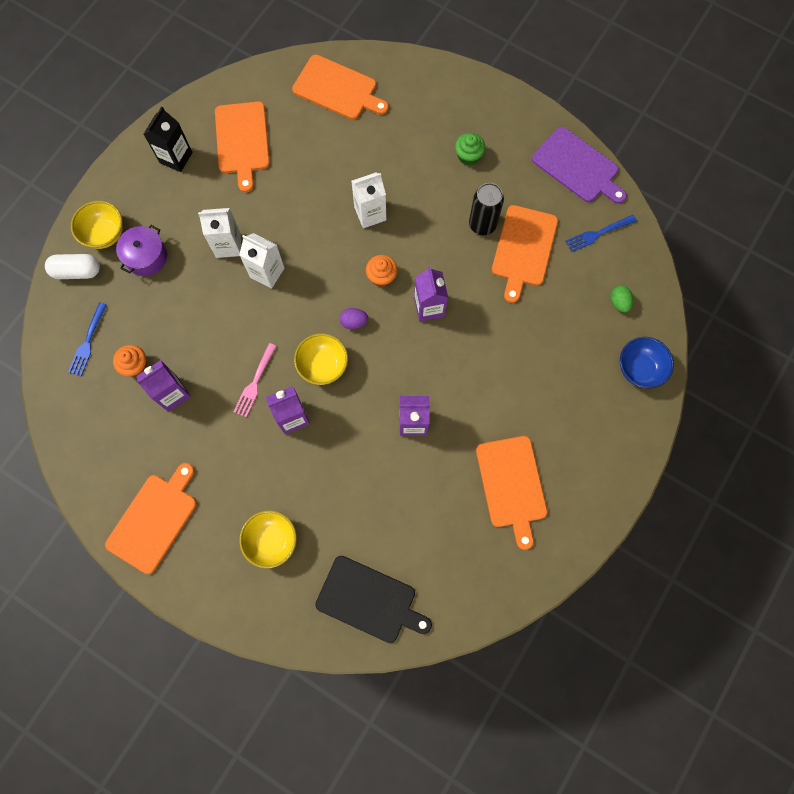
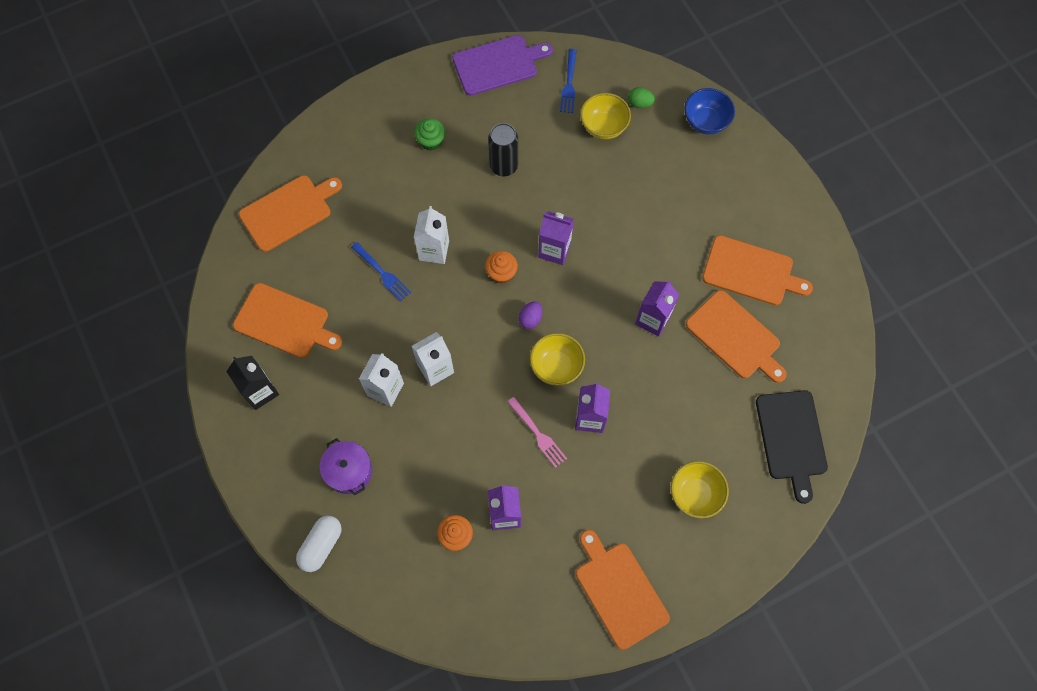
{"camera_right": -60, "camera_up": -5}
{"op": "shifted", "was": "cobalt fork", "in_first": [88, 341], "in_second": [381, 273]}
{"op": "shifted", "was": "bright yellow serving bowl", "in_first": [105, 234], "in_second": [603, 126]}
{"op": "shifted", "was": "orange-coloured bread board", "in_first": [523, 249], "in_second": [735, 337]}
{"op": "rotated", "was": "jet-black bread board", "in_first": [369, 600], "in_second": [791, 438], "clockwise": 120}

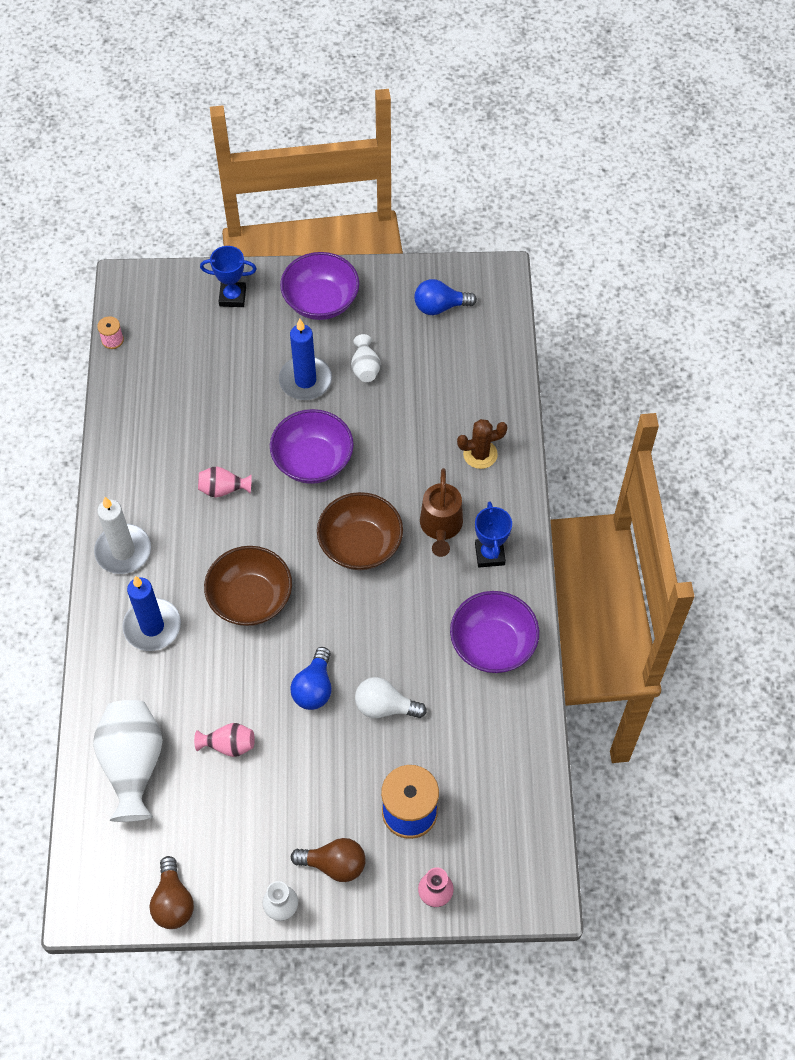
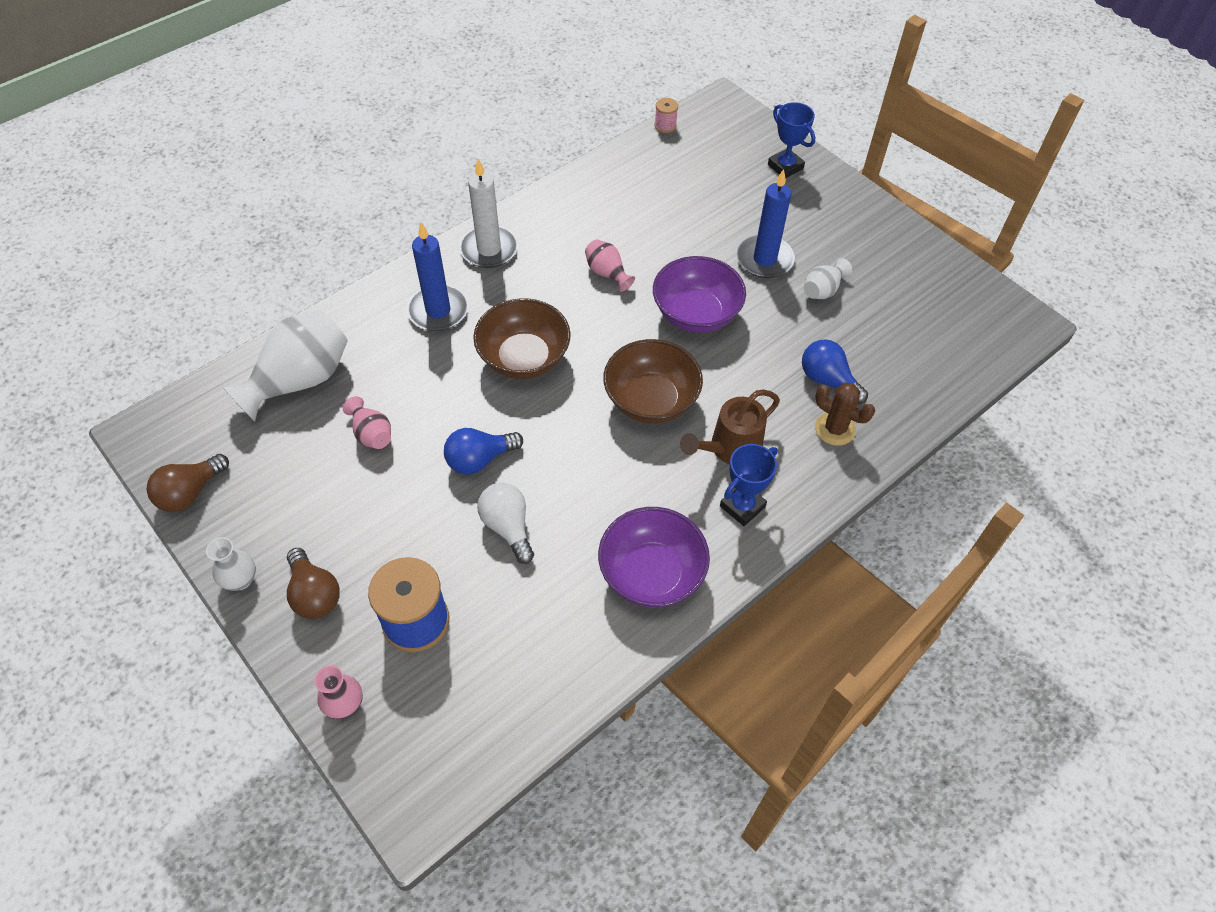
{"camera_right": 50, "camera_up": -5}
{"op": "gone", "was": "royal purple serving bowl", "in_first": [321, 301]}
{"op": "shifted", "was": "cobalt lightbulb", "in_first": [440, 306], "in_second": [827, 380]}

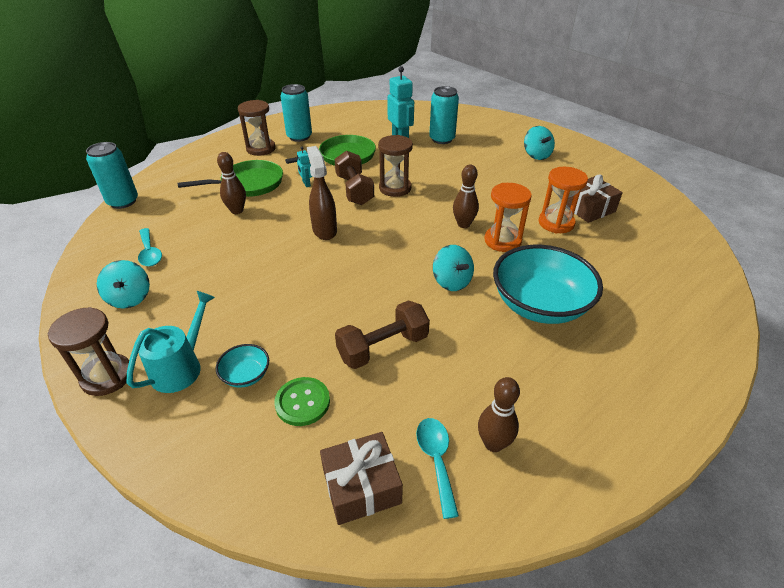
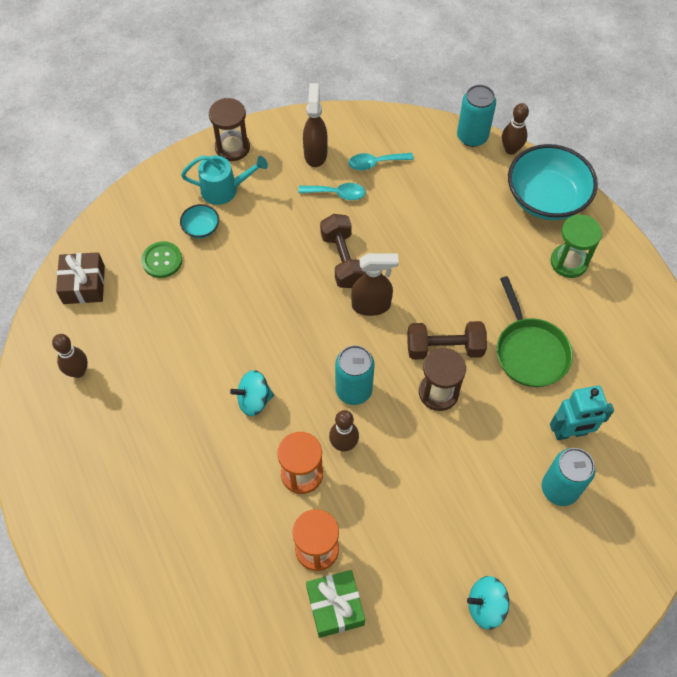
{"camera_right": 105, "camera_up": 20}
{"op": "gone", "was": "leaf-green pan", "in_first": [249, 184]}
{"op": "gone", "was": "aqua toy robot", "in_first": [306, 184]}
{"op": "shifted", "was": "dark brown tenpin", "in_first": [237, 211], "in_second": [511, 149]}
{"op": "shifted", "was": "aqua soda can", "in_first": [299, 137], "in_second": [353, 390]}
{"op": "shifted", "was": "dark brown dumbbell", "in_first": [383, 347], "in_second": [343, 260]}
{"op": "shifted", "was": "aqua teaspoon", "in_first": [436, 460], "in_second": [337, 193]}
{"op": "shifted", "was": "aqua serving bowl", "in_first": [539, 305], "in_second": [546, 198]}
{"op": "swapped", "was": "aqua toy top", "now": "dark brown sprayer", "in_first": [130, 298], "in_second": [315, 153]}
{"op": "repainted", "was": "dark brown hourglass", "now": "leaf-green hourglass", "in_first": [261, 149], "in_second": [569, 262]}
{"op": "repainted", "was": "dark brown present", "now": "leaf-green present", "in_first": [588, 208], "in_second": [335, 606]}
{"op": "rotated", "was": "aqua sprinkling can", "in_first": [181, 367], "in_second": [225, 189], "clockwise": -45}

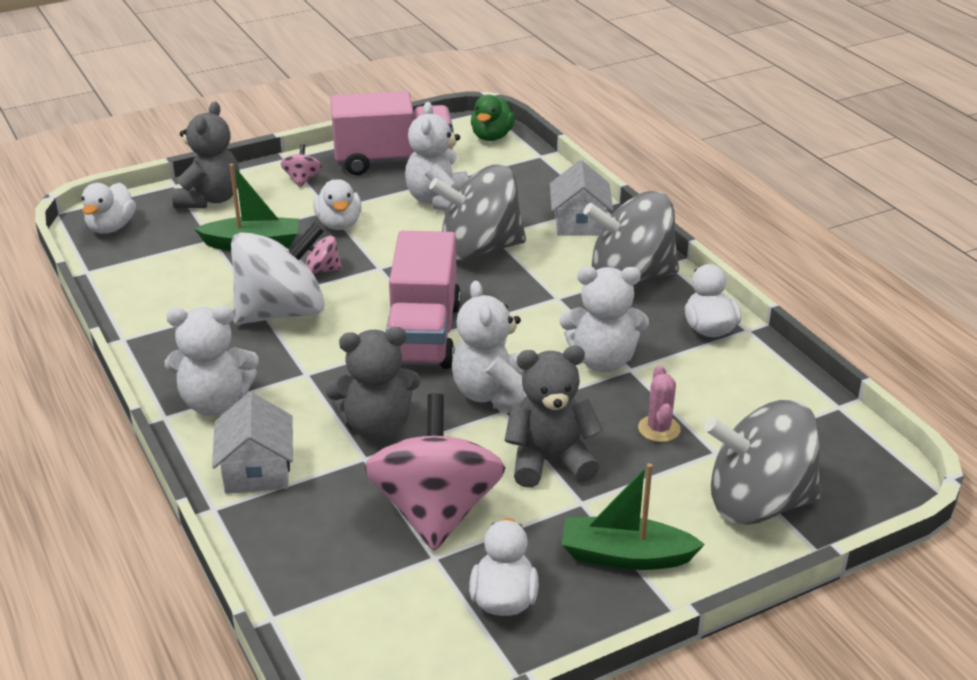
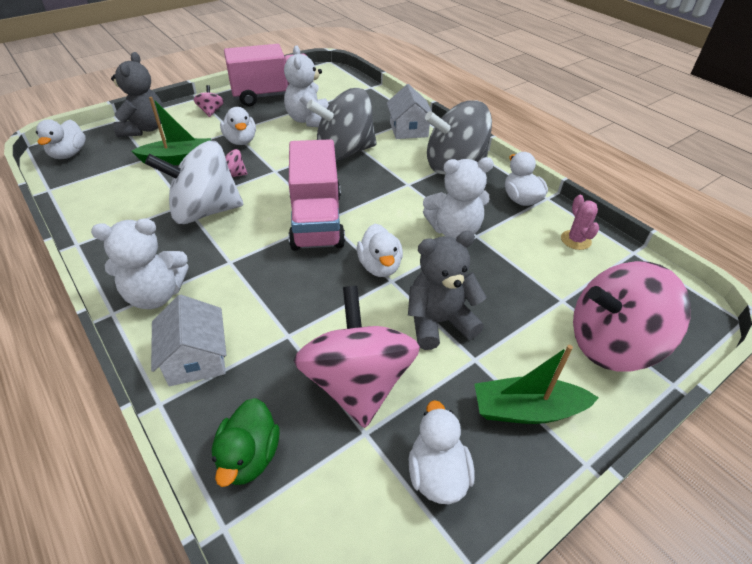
{"camera_right": -10, "camera_up": 10}
{"op": "gone", "was": "ash-grey teddy", "in_first": [377, 426]}
{"op": "shifted", "was": "leaf-green rubber duck", "in_first": [492, 137], "in_second": [249, 456]}
{"op": "shifted", "was": "pink prickly plant", "in_first": [659, 429], "in_second": [575, 240]}
{"op": "swapped", "was": "snow-white teddy", "now": "snow-white rubber duck", "in_first": [492, 394], "in_second": [380, 266]}
{"op": "repainted", "was": "ash-grey toy top", "now": "pink toy top", "in_first": [758, 503], "in_second": [611, 343]}
{"op": "rotated", "was": "snow-white toy top", "in_first": [281, 312], "in_second": [205, 211], "clockwise": -150}

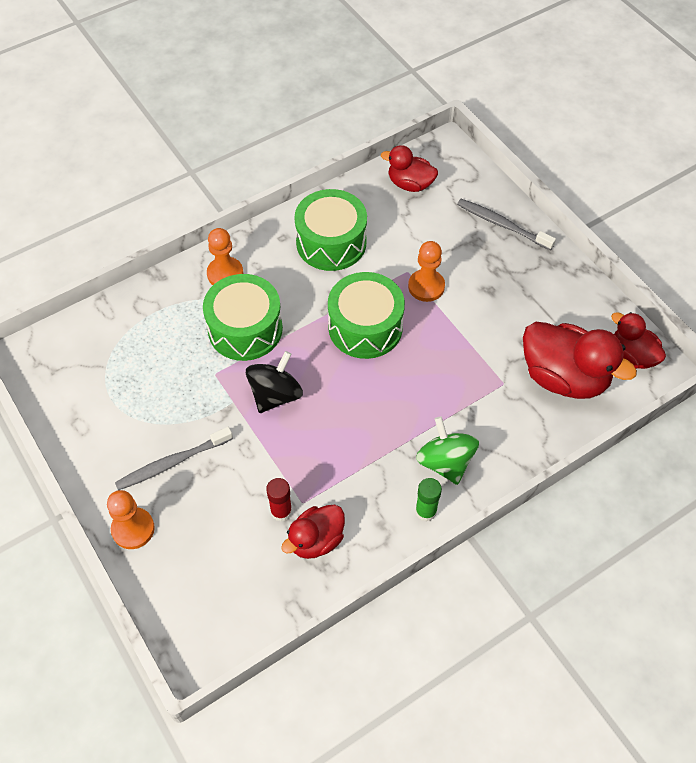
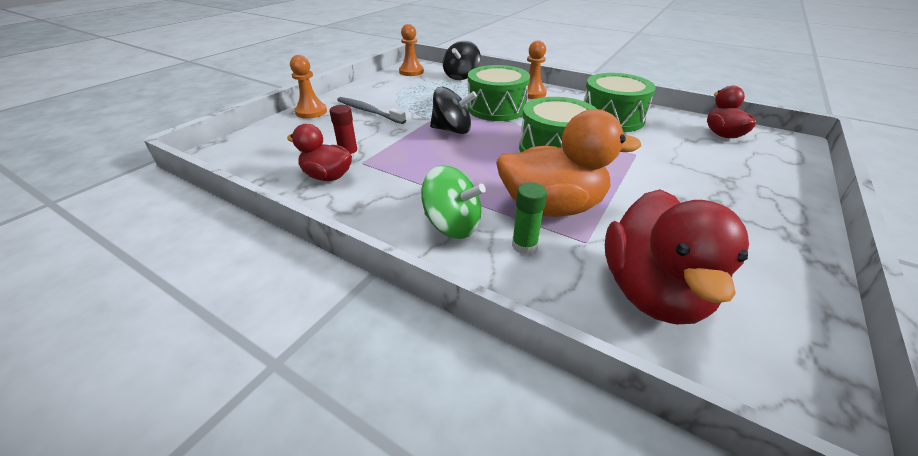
{"camera_right": 65, "camera_up": -20}
{"op": "gone", "was": "ash-grey toothbrush", "in_first": [502, 225]}
{"op": "gone", "was": "scarlet rubber duck", "in_first": [632, 355]}
{"op": "new", "now": "jet-black toy top", "in_second": [461, 76]}
{"op": "new", "now": "orange-coloured rubber duck", "in_second": [551, 207]}
{"op": "shifted", "was": "orange-coloured game pawn", "in_first": [426, 286], "in_second": [411, 72]}
{"op": "shifted", "was": "leaf-green glue", "in_first": [426, 511], "in_second": [524, 245]}
{"op": "rotated", "was": "leaf-green toy top", "in_first": [445, 462], "in_second": [452, 225], "clockwise": 75}

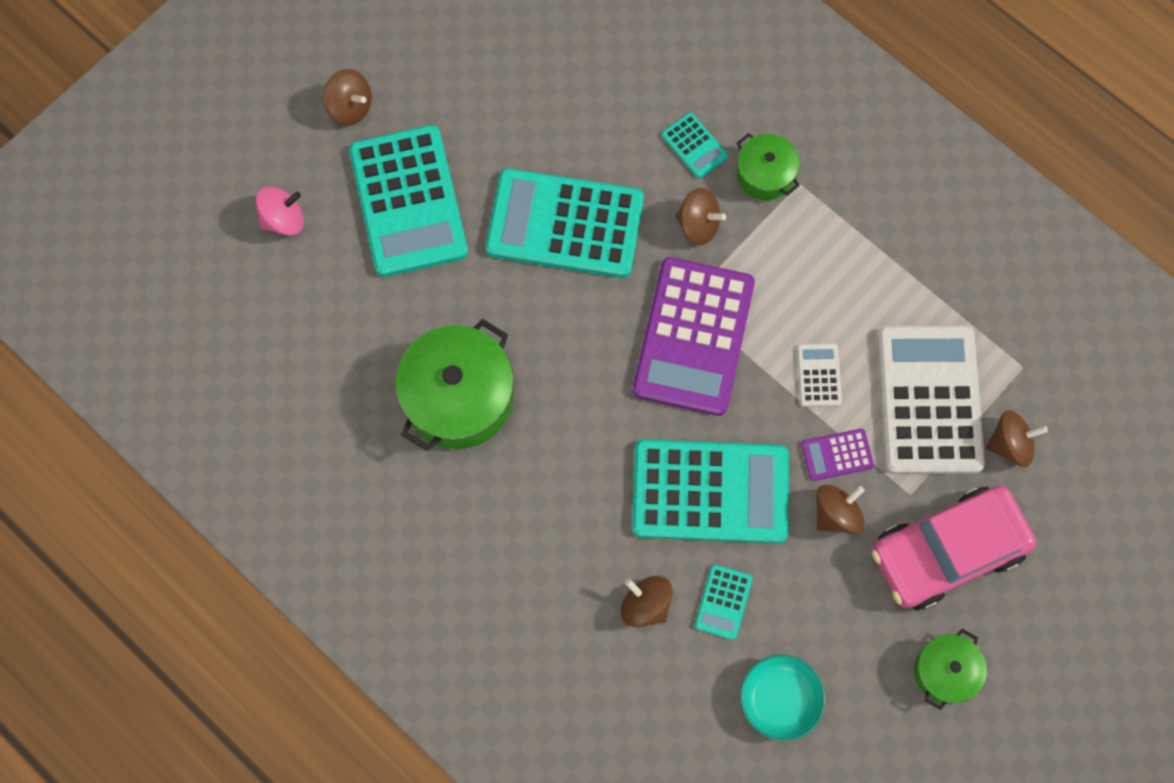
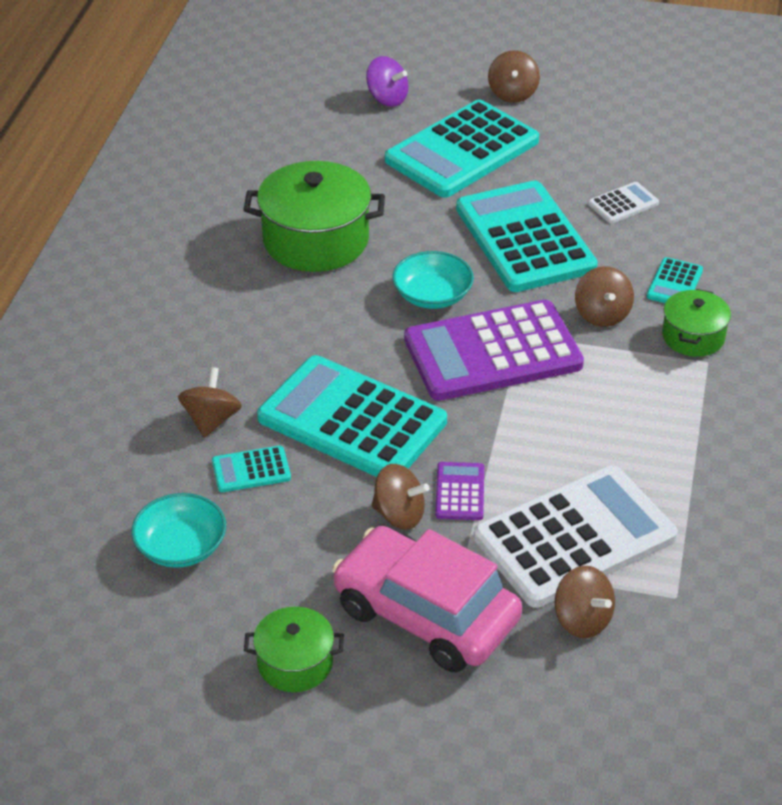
{"camera_right": 60, "camera_up": -30}
{"op": "new", "now": "aqua serving bowl", "in_second": [432, 295]}
{"op": "shifted", "was": "snow-white calculator", "in_first": [818, 375], "in_second": [623, 204]}
{"op": "repainted", "was": "pink toy top", "now": "royal purple toy top", "in_first": [284, 219], "in_second": [387, 98]}
{"op": "rotated", "was": "aqua calculator", "in_first": [710, 492], "in_second": [352, 420], "clockwise": 150}
{"op": "rotated", "was": "royal purple calculator", "in_first": [837, 455], "in_second": [460, 492], "clockwise": 45}

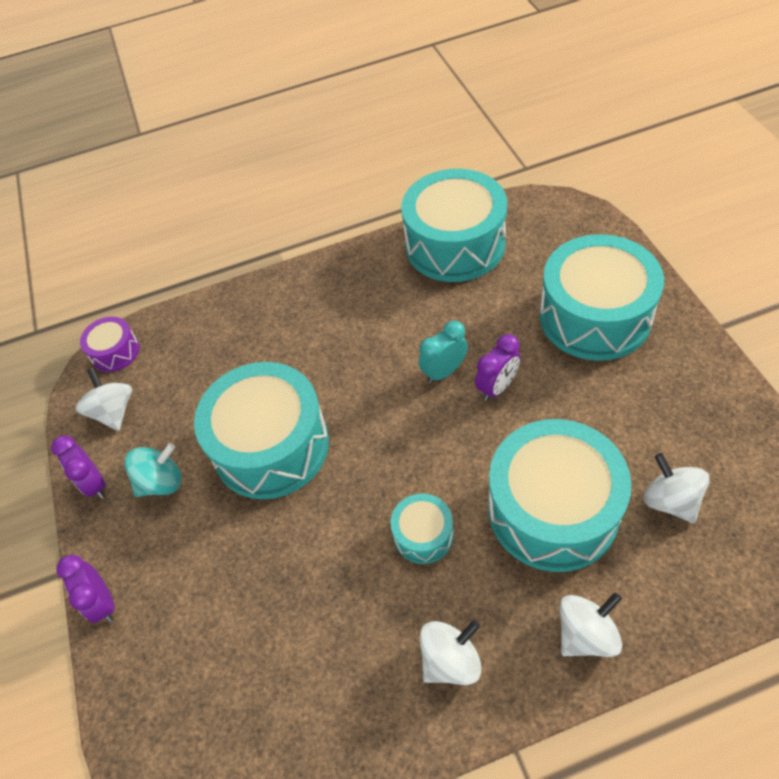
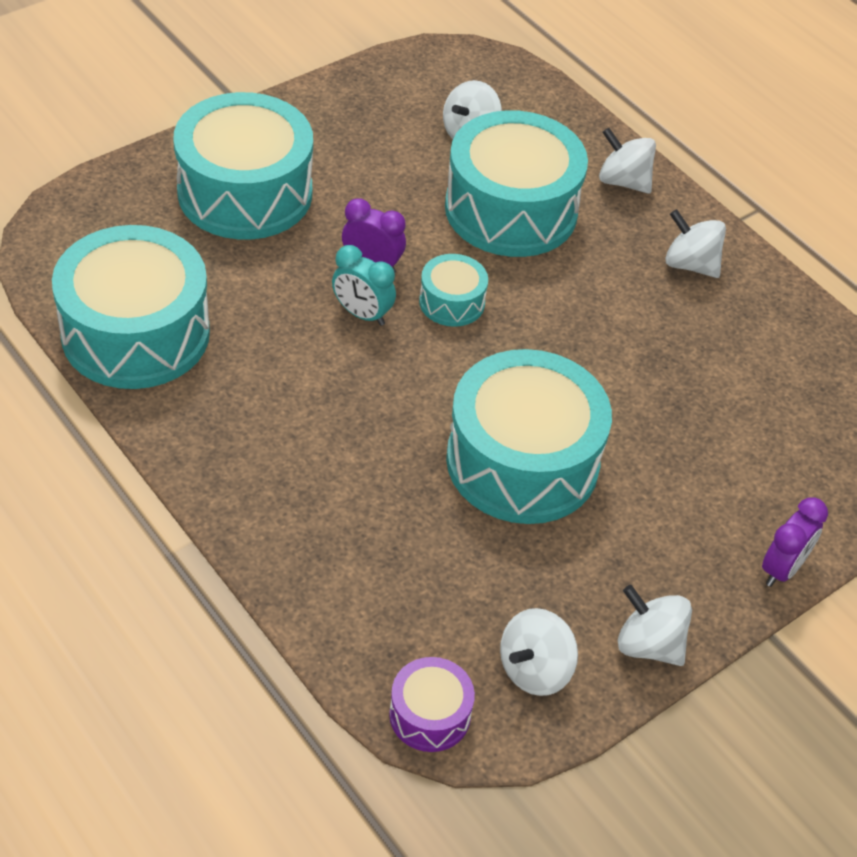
{"camera_right": -120, "camera_up": -5}
{"op": "gone", "was": "aqua toy top", "in_first": [162, 482]}
{"op": "shifted", "was": "aqua snare drum", "in_first": [423, 535], "in_second": [452, 302]}
{"op": "swapped", "was": "royal purple bedside clock", "now": "snow-white toy top", "in_first": [95, 484], "in_second": [649, 644]}

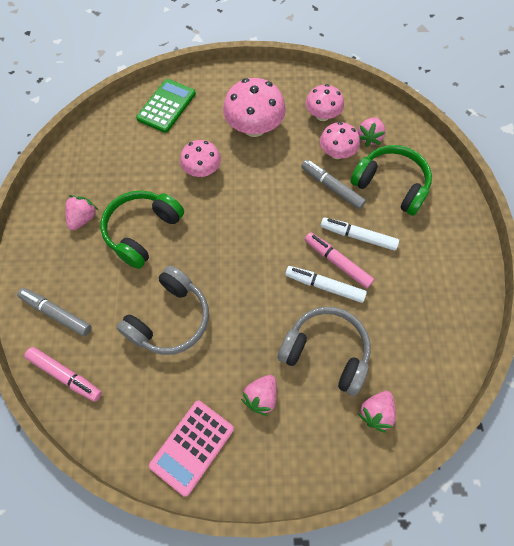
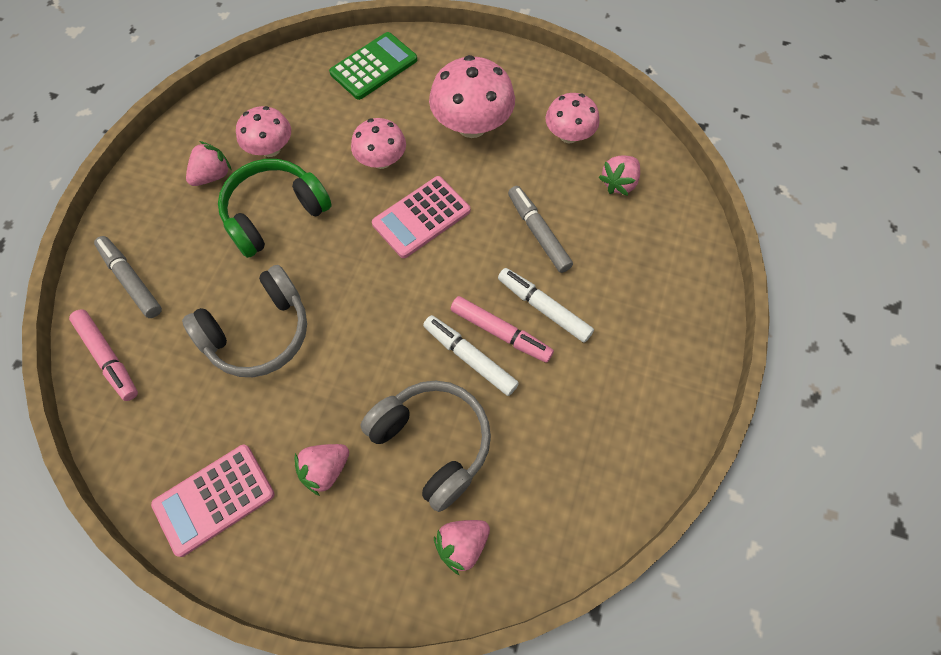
{"camera_right": 20, "camera_up": 0}
{"op": "gone", "was": "leaf-green headset", "in_first": [391, 185]}
{"op": "new", "now": "pink calculator", "in_second": [421, 217]}
{"op": "shifted", "was": "pink mushroom", "in_first": [337, 153], "in_second": [270, 149]}
{"op": "rotated", "was": "pink marker", "in_first": [337, 262], "in_second": [500, 333], "clockwise": 150}

